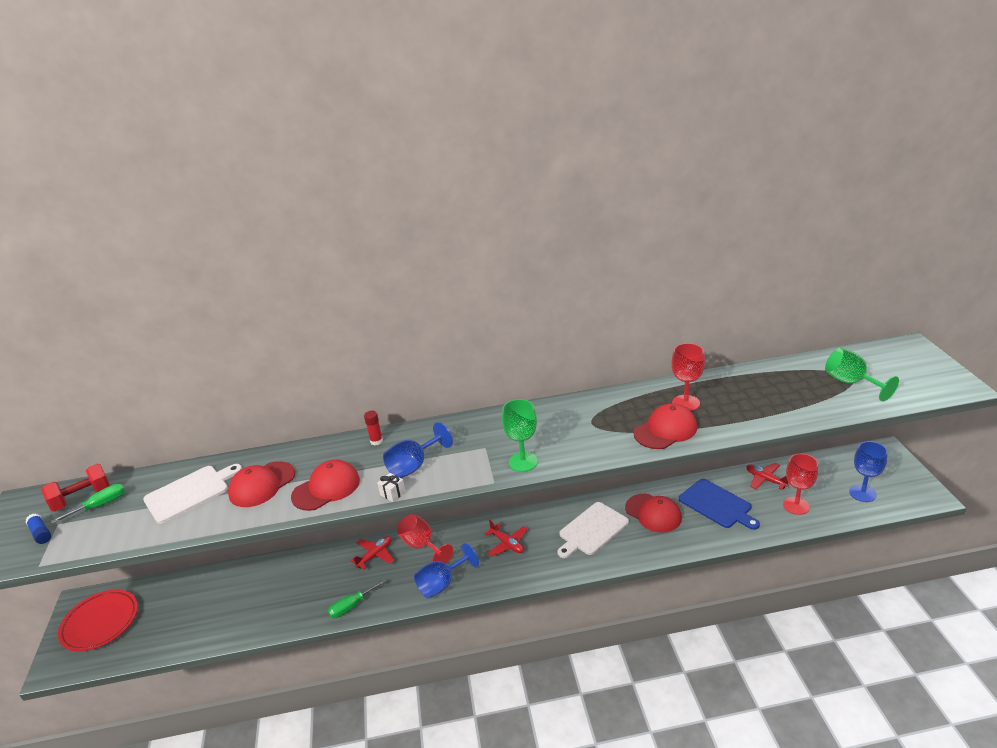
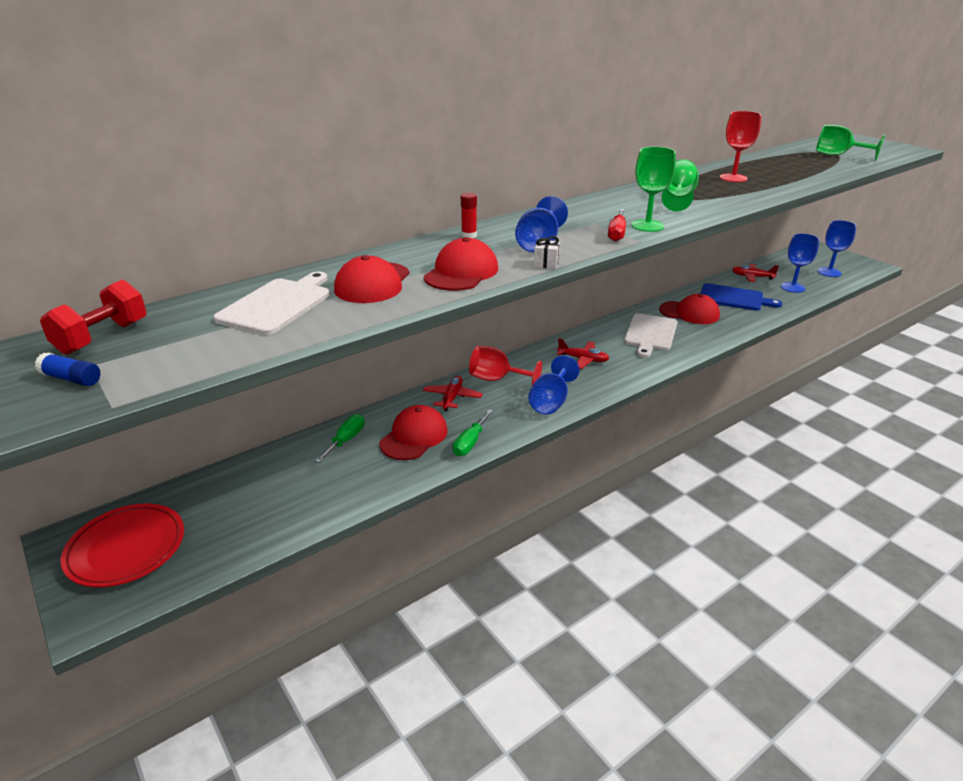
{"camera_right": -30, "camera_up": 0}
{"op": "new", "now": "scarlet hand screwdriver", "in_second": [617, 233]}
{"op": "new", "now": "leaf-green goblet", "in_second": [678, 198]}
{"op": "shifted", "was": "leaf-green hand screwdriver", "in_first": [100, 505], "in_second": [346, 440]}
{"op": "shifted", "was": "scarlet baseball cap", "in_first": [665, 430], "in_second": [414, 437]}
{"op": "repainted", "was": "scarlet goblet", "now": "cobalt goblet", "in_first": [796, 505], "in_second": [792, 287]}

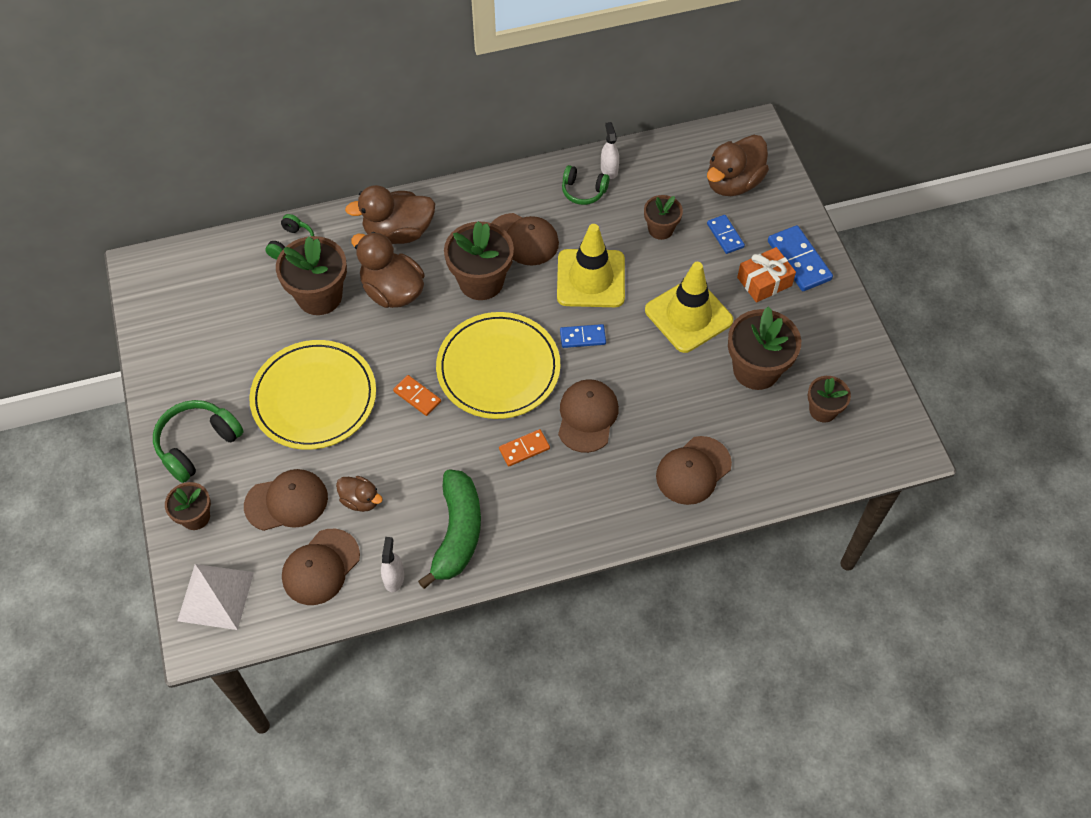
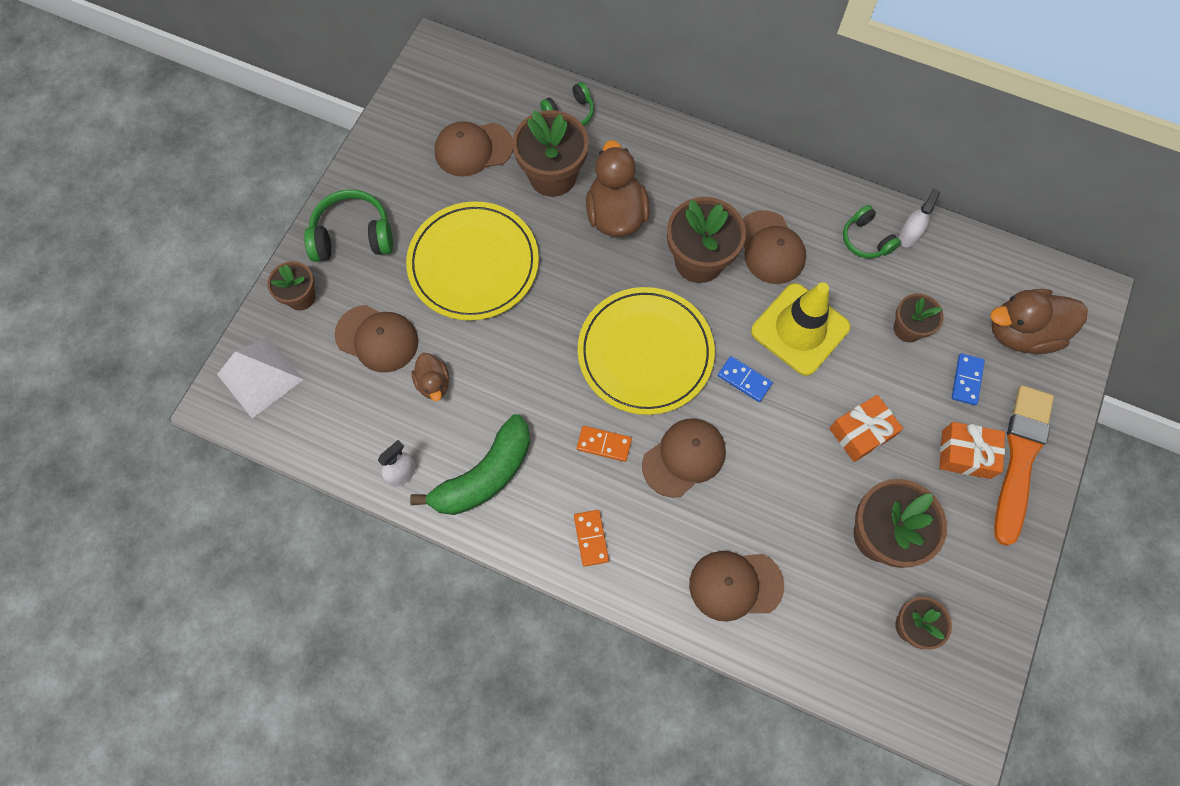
{"camera_right": 40, "camera_up": 10}
{"op": "gone", "was": "dark brown rubber duck", "in_first": [398, 232]}
{"op": "shifted", "was": "dark brown baseball cap", "in_first": [320, 567], "in_second": [473, 149]}
{"op": "shifted", "was": "orange-coloured domino tile", "in_first": [417, 396], "in_second": [591, 538]}
{"op": "swapped", "was": "bright yellow safety cone", "now": "orange-coloured present", "in_first": [688, 315], "in_second": [861, 432]}
{"op": "swapped", "was": "cobalt domino tile", "now": "orange-coloured paint brush", "in_first": [798, 260], "in_second": [1020, 459]}

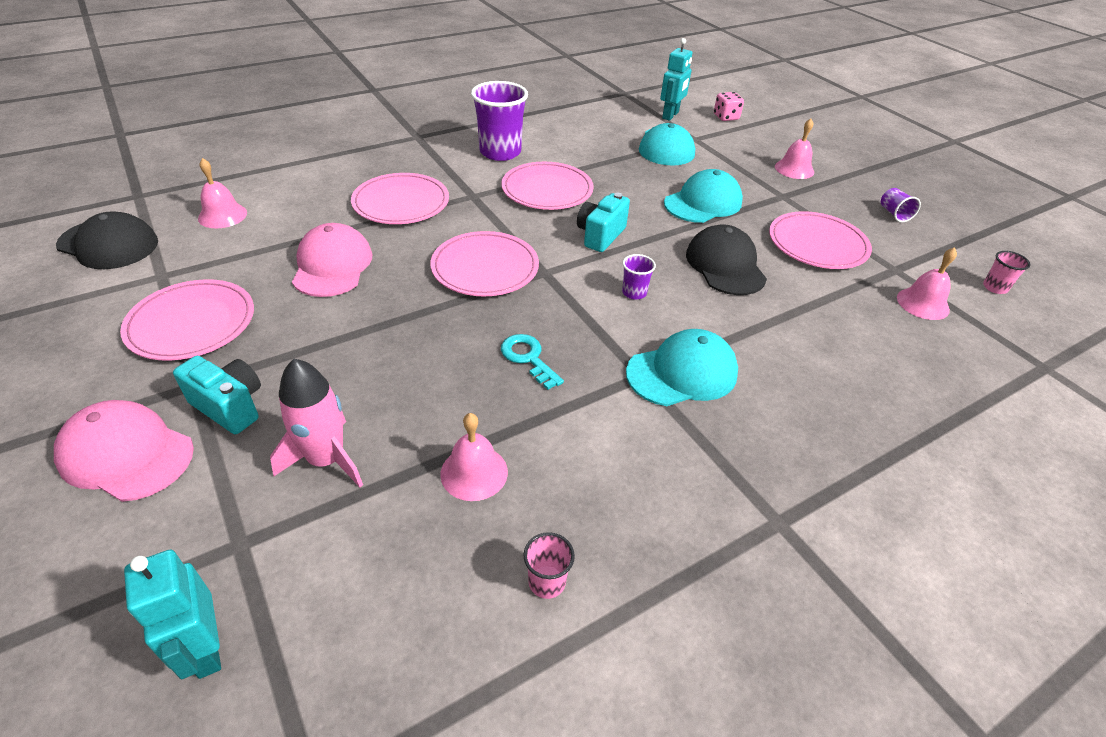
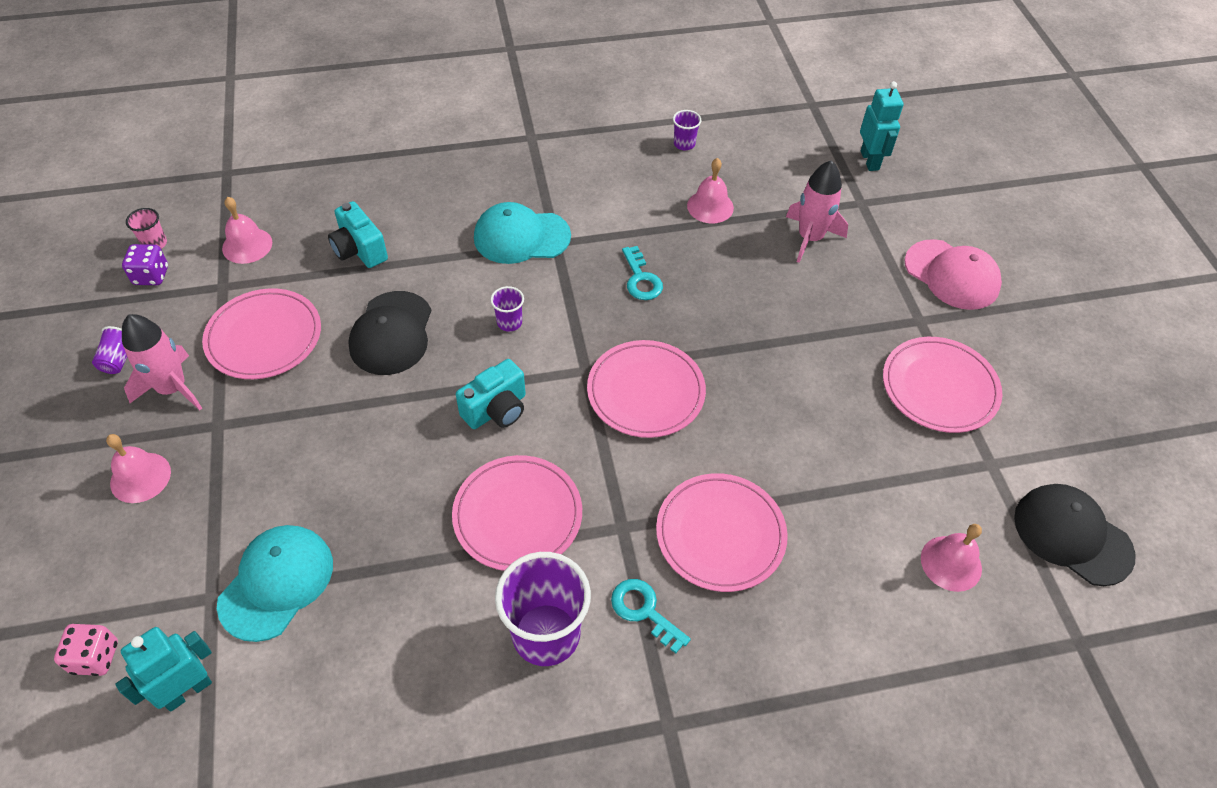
{"camera_right": -160, "camera_up": 10}
{"op": "gone", "was": "pink baseball cap", "in_first": [332, 265]}
{"op": "gone", "was": "aqua baseball cap", "in_first": [703, 203]}
{"op": "new", "now": "royal purple game die", "in_second": [151, 276]}
{"op": "new", "now": "pink rocket", "in_second": [173, 388]}
{"op": "new", "now": "aqua key", "in_second": [644, 611]}
{"op": "shifted", "was": "aqua compact camera", "in_first": [230, 406], "in_second": [359, 250]}
{"op": "repainted", "was": "pink beaker", "now": "royal purple beaker", "in_first": [547, 582], "in_second": [684, 144]}

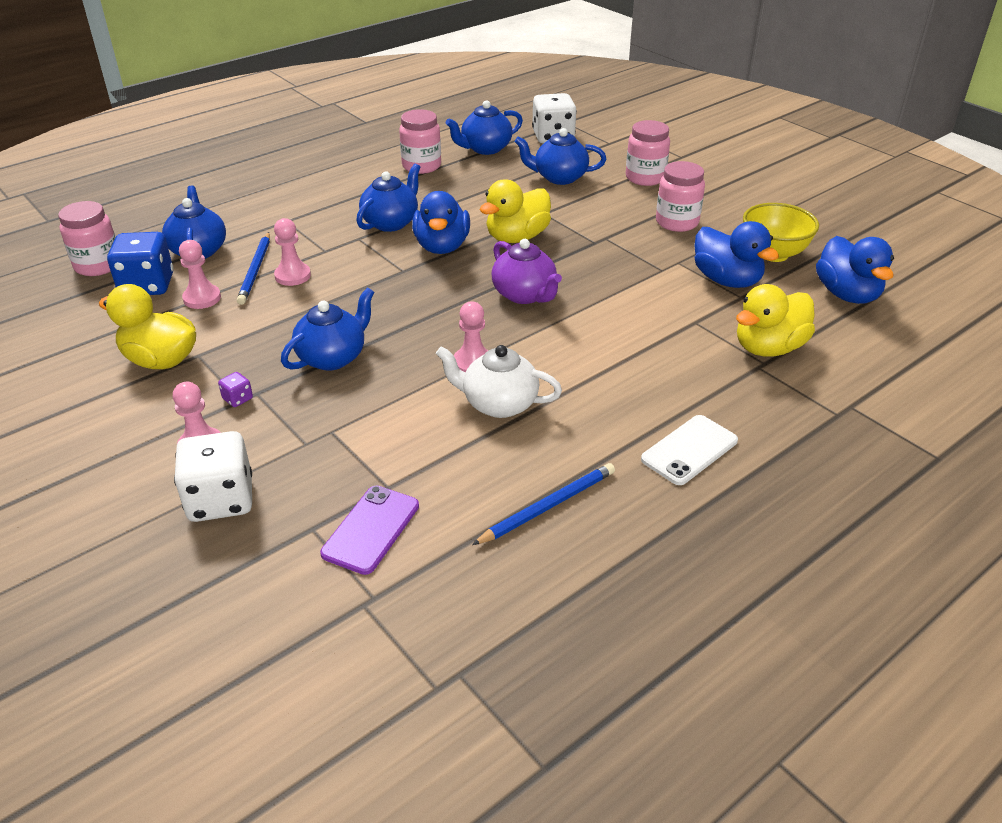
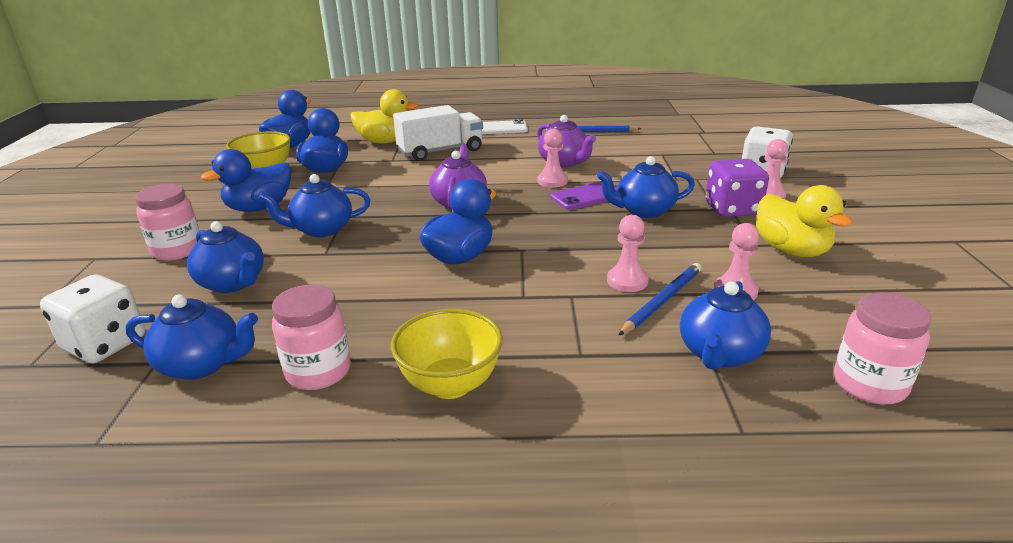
{"camera_right": -140, "camera_up": -10}
{"op": "gone", "was": "cobalt game die", "in_first": [147, 285]}
{"op": "gone", "was": "bright yellow rubber duck", "in_first": [517, 237]}
{"op": "new", "now": "bright yellow serving bowl", "in_second": [450, 384]}
{"op": "new", "now": "snow-white toy truck", "in_second": [440, 151]}
{"op": "shifted", "was": "royal purple smartphone", "in_first": [371, 529], "in_second": [587, 196]}
{"op": "shifted", "was": "cobalt teapot", "in_first": [391, 222], "in_second": [321, 229]}
{"op": "swapped", "was": "pink jar", "now": "cobalt rubber duck", "in_first": [677, 222], "in_second": [259, 208]}
{"op": "repainted", "was": "snow-white teapot", "now": "royal purple teapot", "in_first": [498, 404], "in_second": [564, 163]}
{"op": "scaled", "was": "royal purple game die", "in_first": [238, 399], "in_second": [732, 209], "ratio": 2.36}

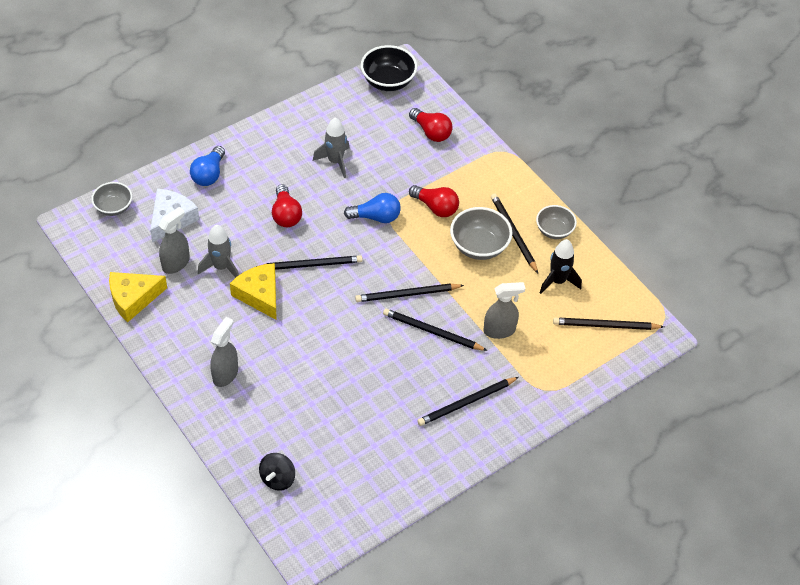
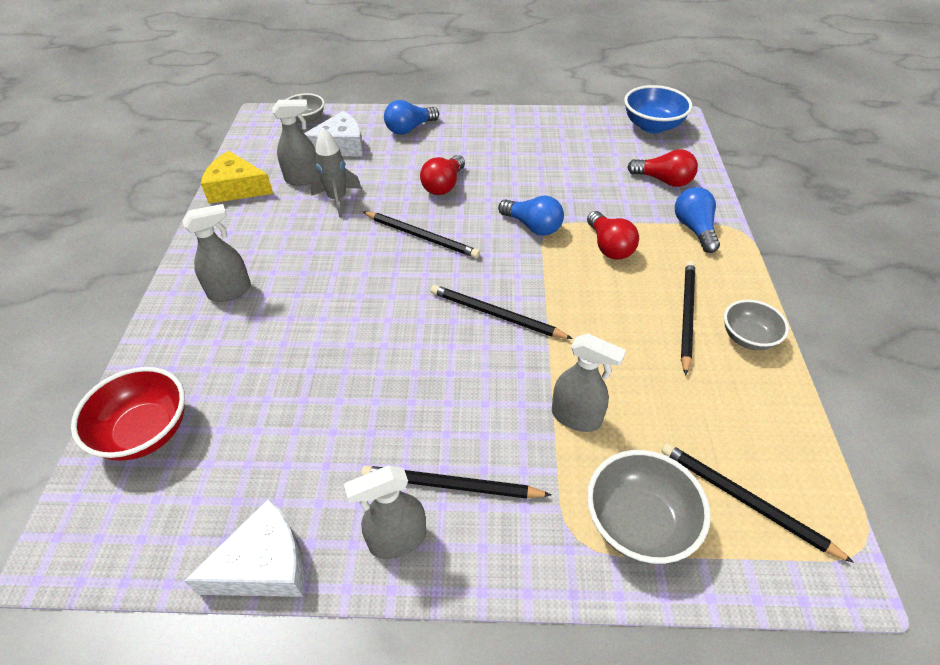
{"camera_right": 40, "camera_up": -5}
{"op": "gone", "was": "bright yellow cheese wedge", "in_first": [259, 295]}
{"op": "gone", "was": "ash-grey rocket", "in_first": [335, 161]}
{"op": "gone", "was": "jet-black pencil", "in_first": [432, 331]}
{"op": "gone", "was": "jet-black rocket", "in_first": [557, 281]}
{"op": "new", "now": "snow-white cheese wedge", "in_second": [264, 564]}
{"op": "new", "now": "ash-grey sprayer", "in_second": [397, 540]}
{"op": "new", "now": "cobalt lightbulb", "in_second": [694, 229]}
{"op": "shifted", "was": "ash-grey serving bowl", "in_first": [479, 246], "in_second": [638, 523]}
{"op": "swapped", "was": "jet-black toy top", "now": "scarlet serving bowl", "in_first": [277, 478], "in_second": [146, 432]}
{"op": "repainted", "was": "jet-black serving bowl", "now": "cobalt serving bowl", "in_first": [388, 81], "in_second": [652, 126]}
{"op": "rotated", "was": "scarlet lightbulb", "in_first": [431, 132], "in_second": [663, 180], "clockwise": -60}

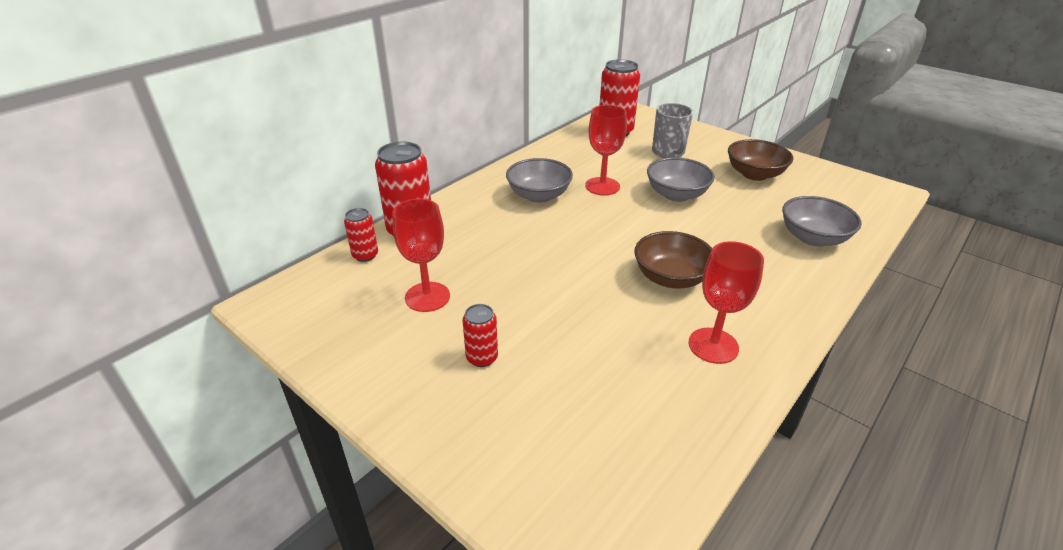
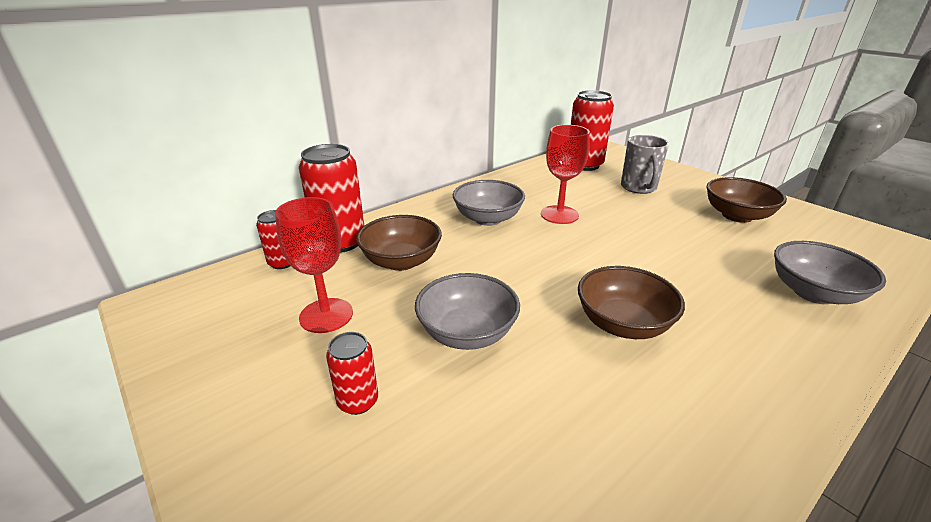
{"camera_right": 10, "camera_up": -5}
{"op": "gone", "was": "scarlet goblet", "in_first": [713, 345]}
{"op": "new", "now": "dark brown serving bowl", "in_second": [401, 261]}
{"op": "shifted", "was": "ash-grey serving bowl", "in_first": [676, 195], "in_second": [467, 333]}

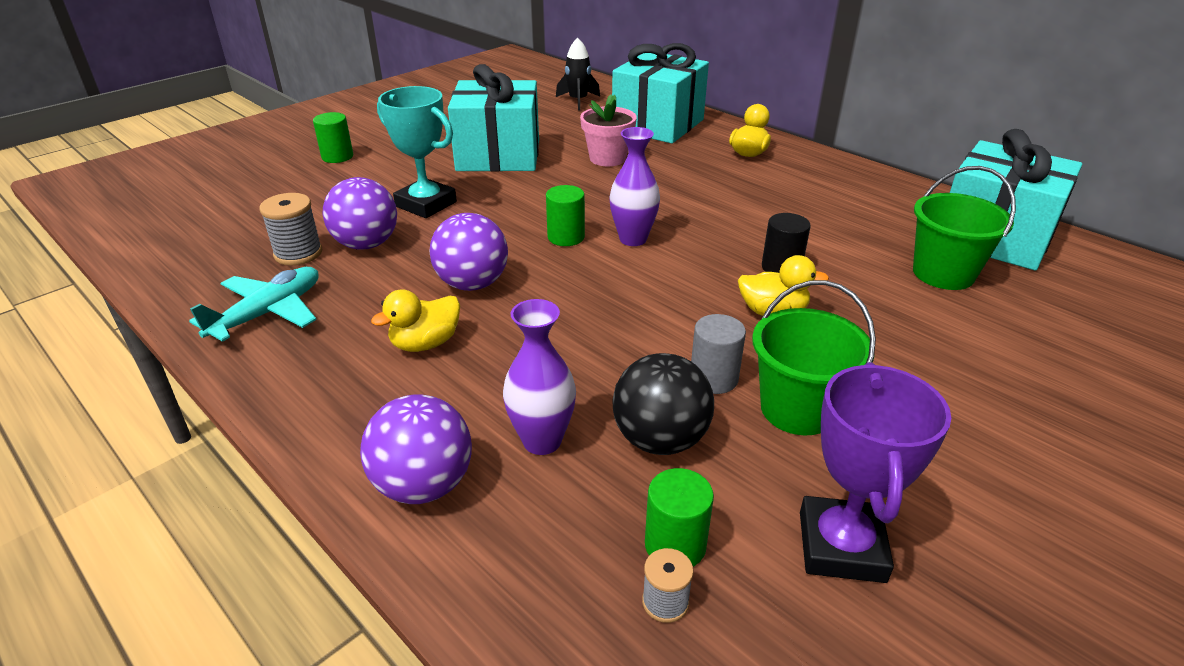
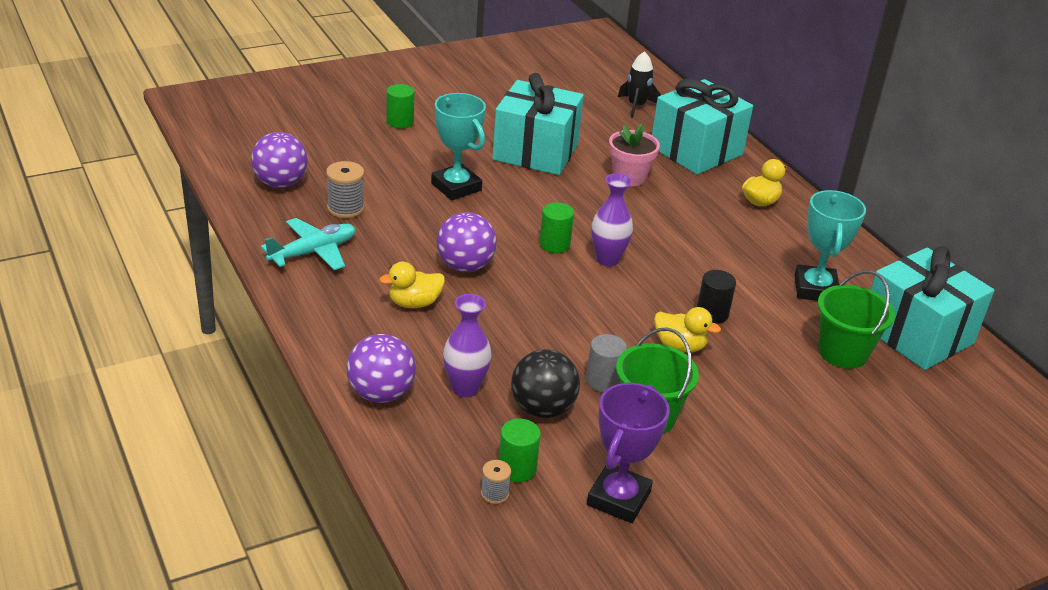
{"camera_right": 15, "camera_up": 0}
{"op": "new", "now": "aqua trophy", "in_second": [815, 289]}
{"op": "shifted", "was": "royal purple ball", "in_first": [366, 244], "in_second": [280, 183]}

